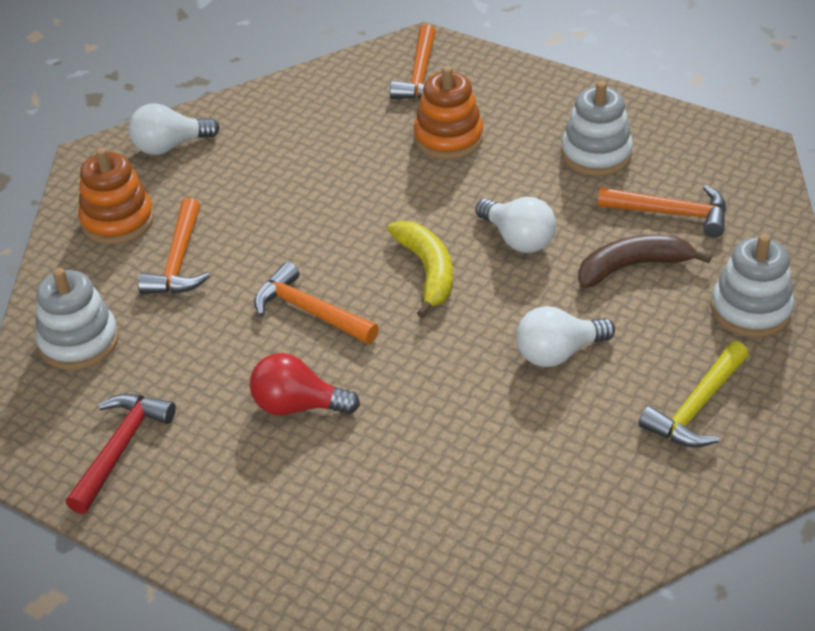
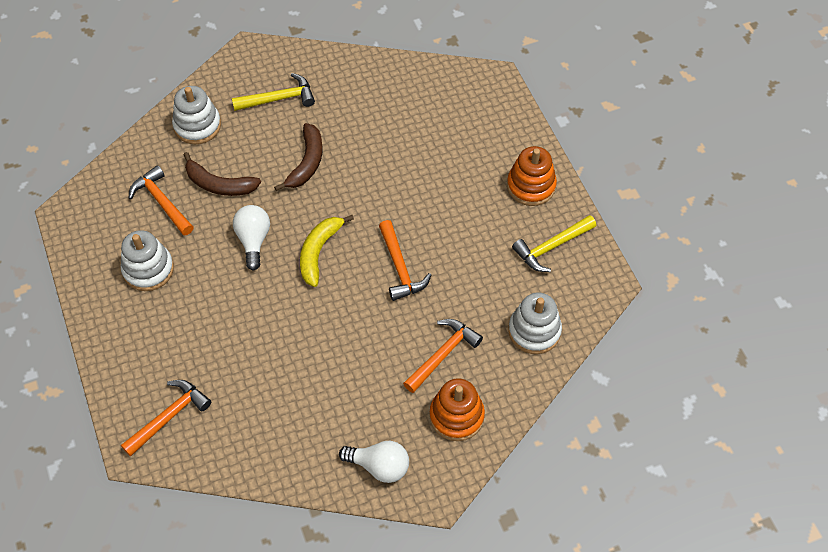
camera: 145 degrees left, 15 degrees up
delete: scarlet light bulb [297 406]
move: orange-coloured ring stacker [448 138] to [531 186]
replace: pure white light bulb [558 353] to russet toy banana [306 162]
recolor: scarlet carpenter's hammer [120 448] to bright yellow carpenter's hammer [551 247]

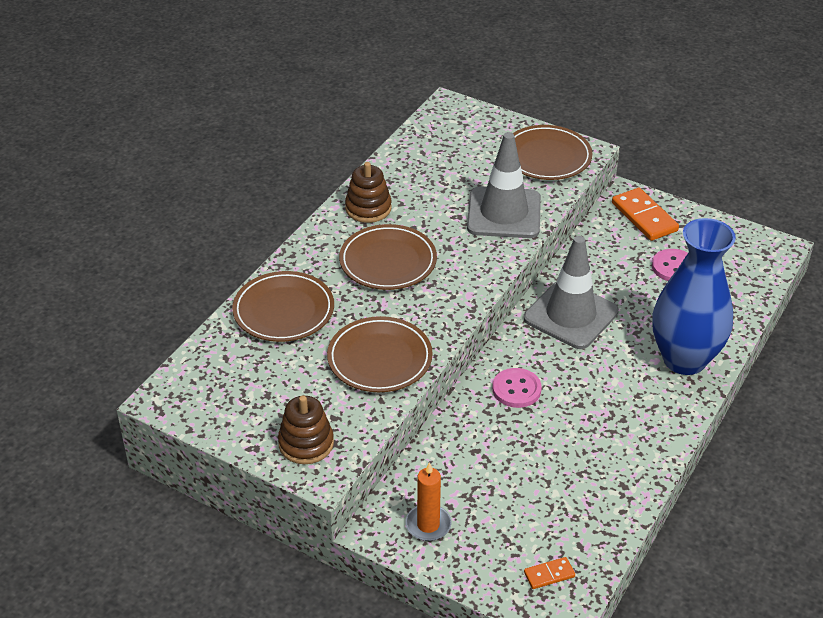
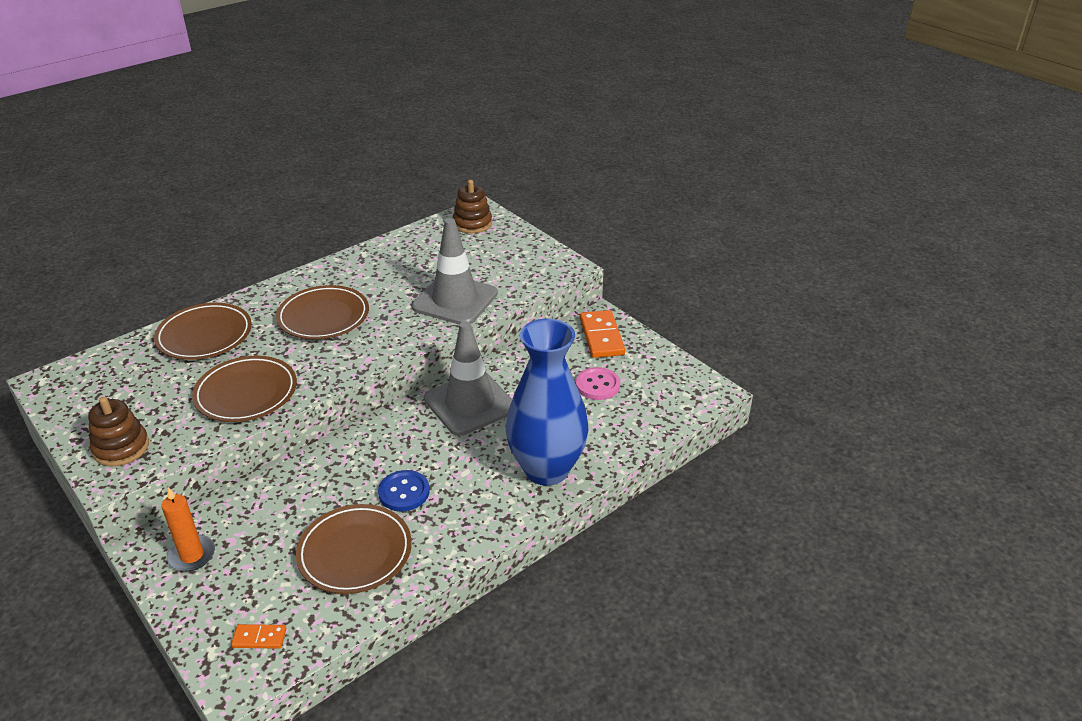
camera: 20 degrees right, 5 degrees down
delete: rose-pink button [516 389]
insert: blue button [404 492]
move: russet ring stacker [368 208] to [472 223]; russet flat dish [546 157] to [355 552]

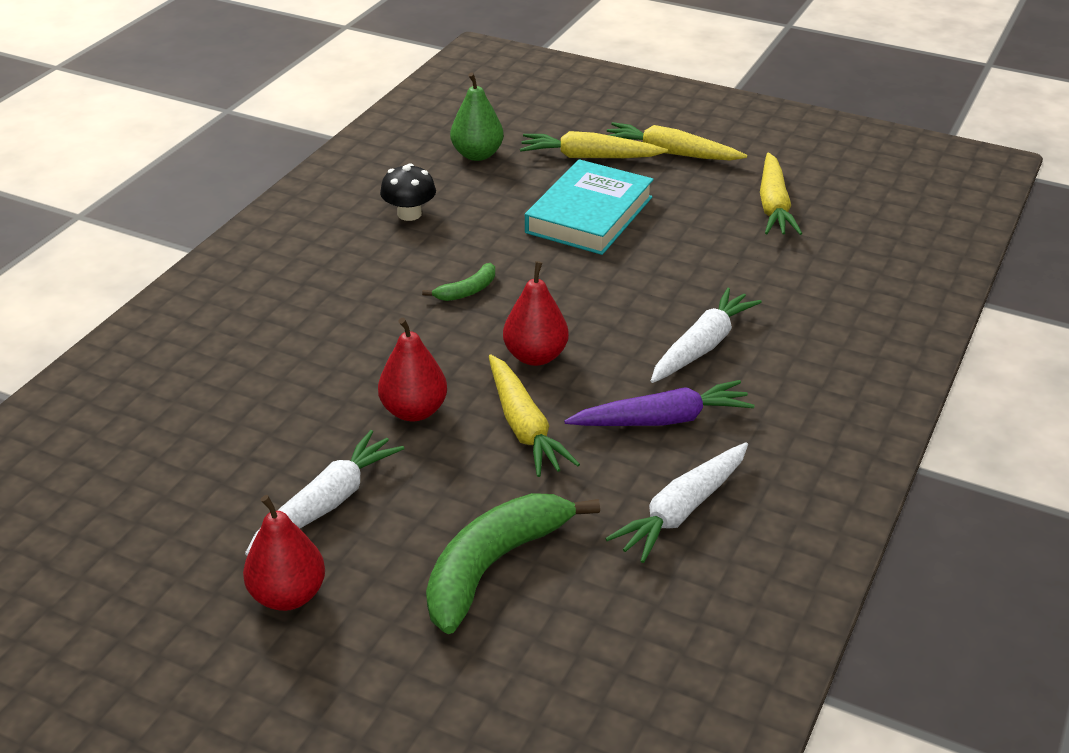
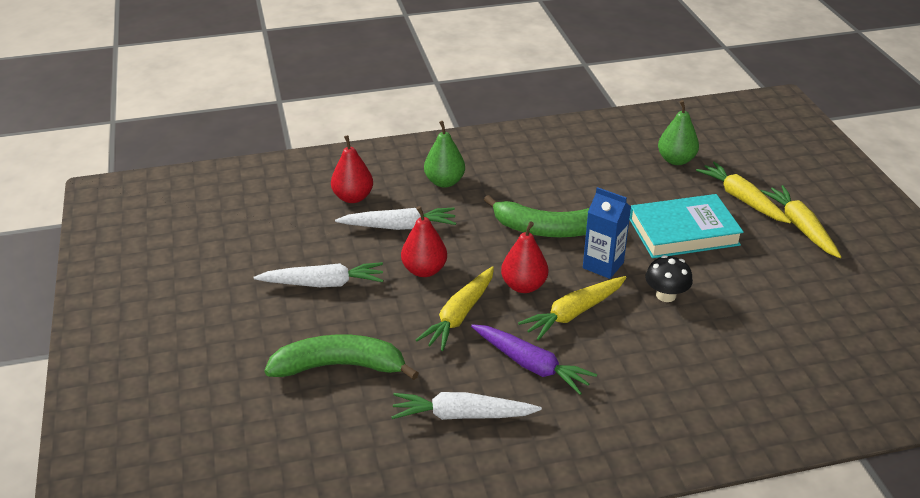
camera: 50 degrees right, 0 degrees up
insert: green pear fruit [444 182]; blue milk carton [603 265]
move: scarlet pear fruit [288 595] to [353 197]; jet-black fungus [409 214] to [666 295]; pure white root vegetable [702 346] to [399 227]; bright yellow root vegetable [773 206] to [573 313]
resize: green toy banana [467 291] = [547 229] x2.10

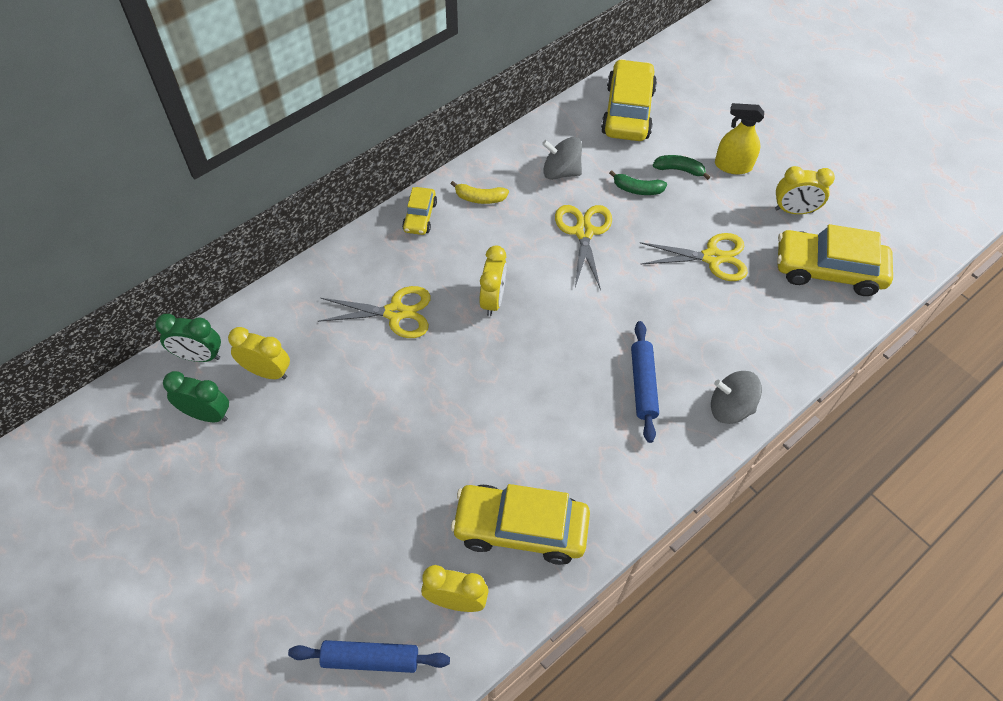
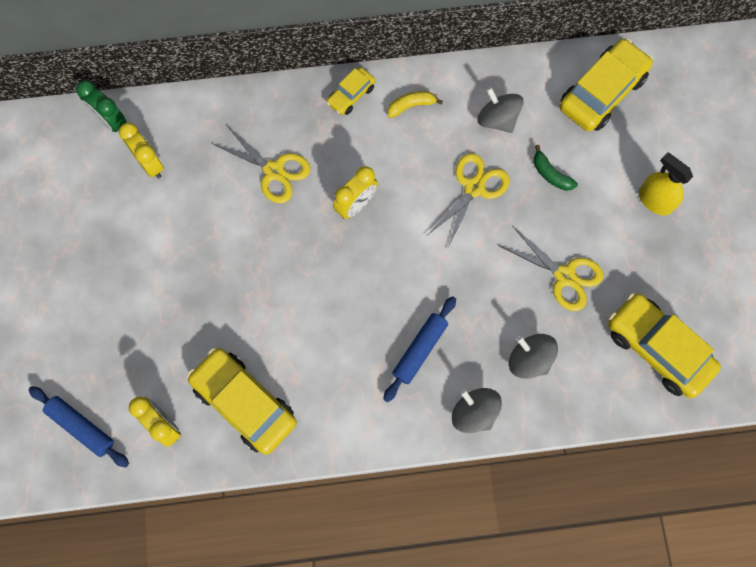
camera: 35 degrees right, 15 degrees up
delete: green alarm clock [207 414]; green toy banana [679 170]; bright yellow alarm clock [794 210]
insert: gray whirligig [529 360]
rotate: bright yellow toy banana [480 198] = [411 106] 120 degrees clockwise

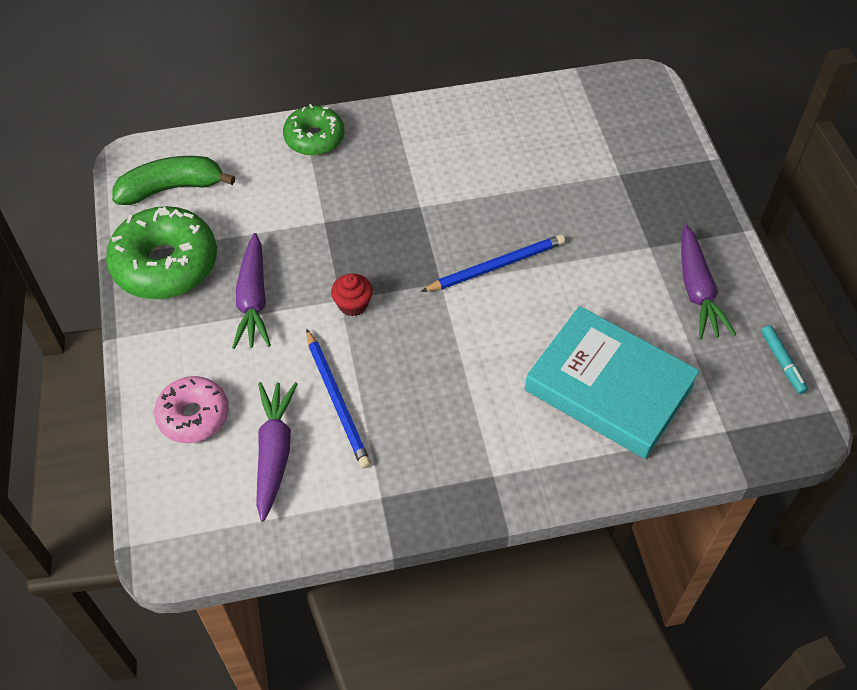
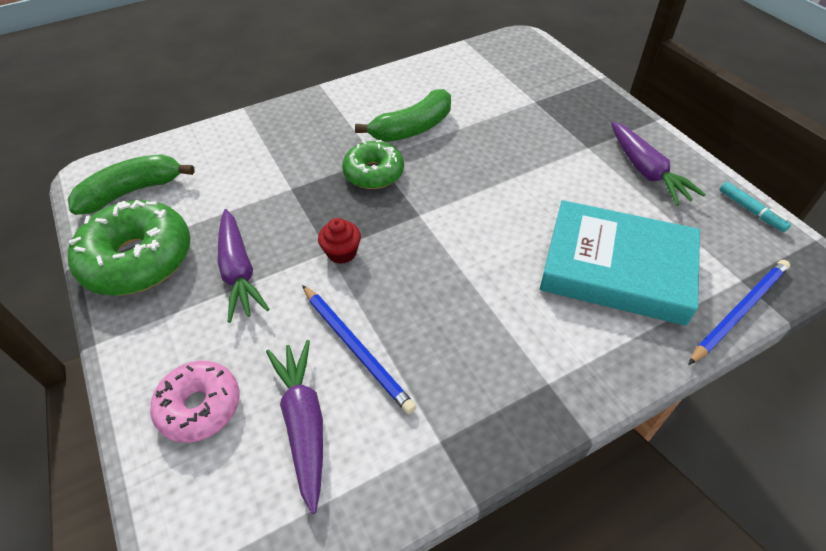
camera: 15 degrees left, 5 degrees down
insert: green toy banana [413 128]
move: green doughnut [314 138] to [374 173]; blue wooden pencil [496 266] to [739 311]

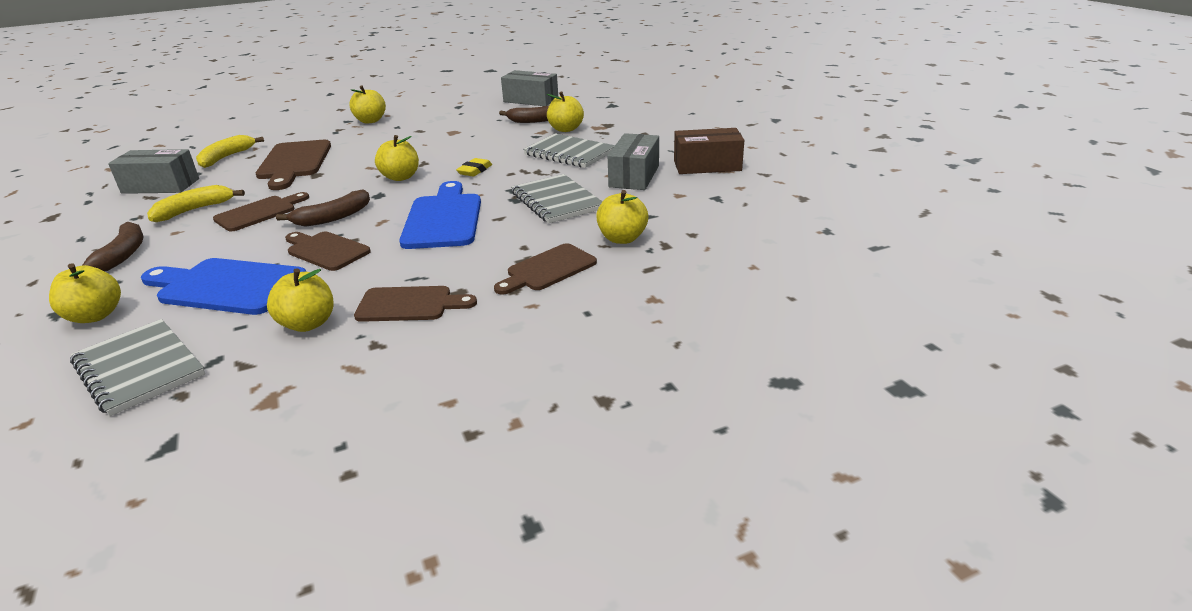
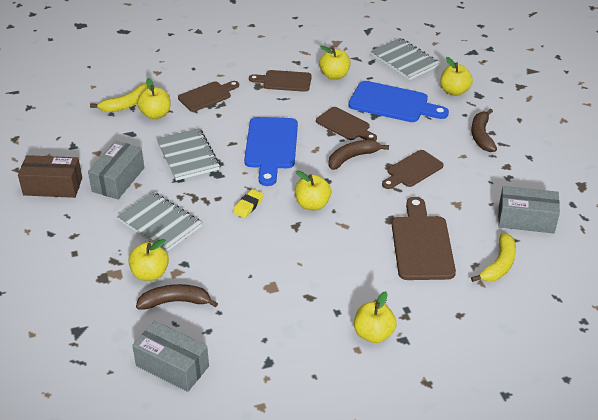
camera: 175 degrees left, 10 degrees up
move: bright yellow toy banana [194 210] to [126 105]

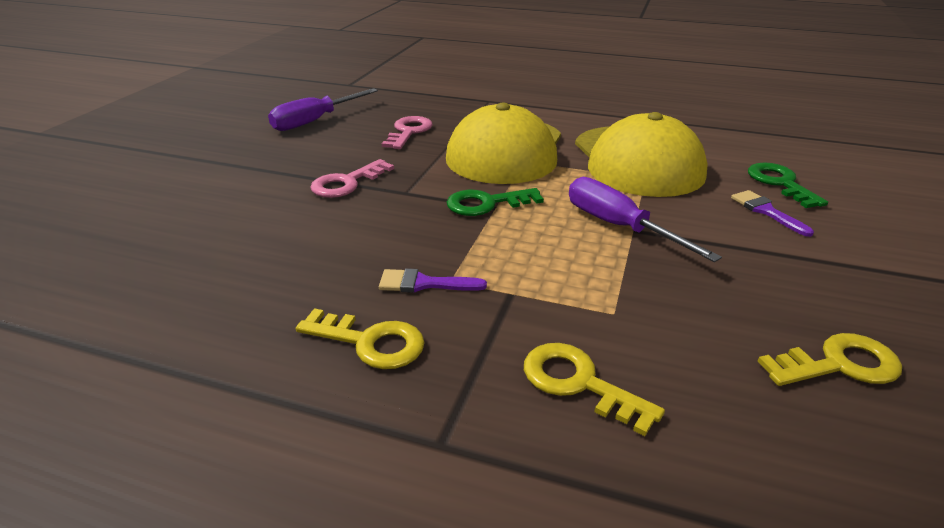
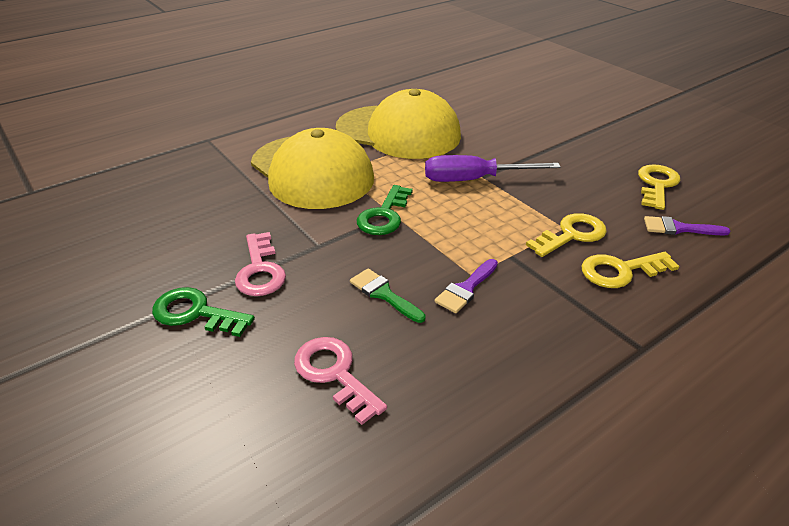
camera: 55 degrees left, 5 degrees up
delete: purple hand screwdriver [315 121]
insert: green paintbrush [383 294]
move: bright yellow door key [370 342] to [571 235]; rose-pink door key [409 132] to [334 373]; purple paintbrush [766 211] to [679 228]; green door key [780 183] to [195 313]

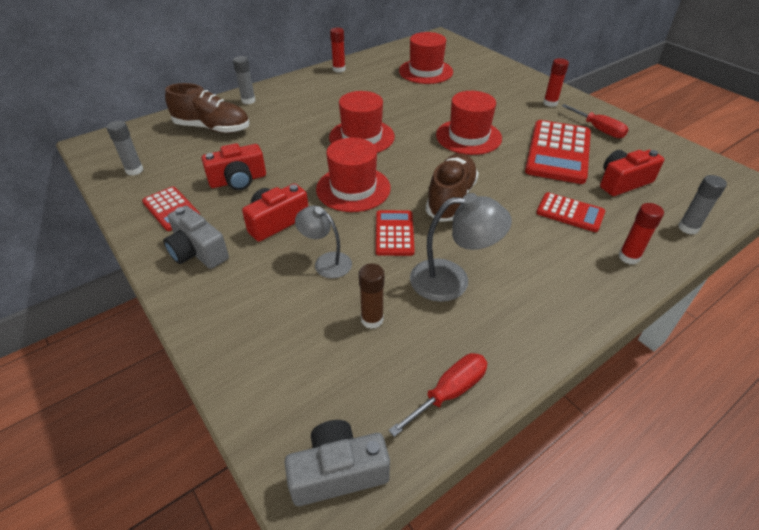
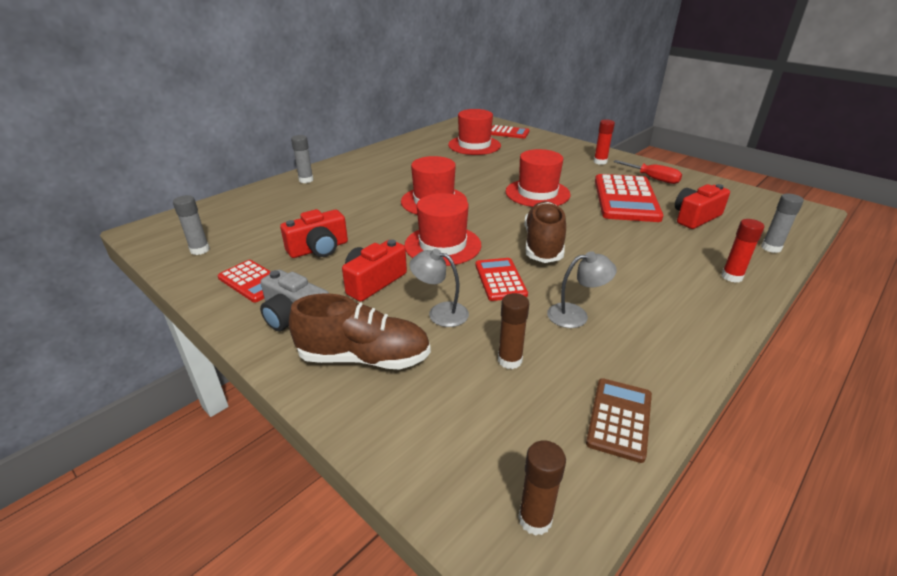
camera: 10 degrees left, 10 degrees down
delete: scarlet stick of glue [339 69]
move: russet shoe [212 128] to [364 357]; scarlet calculator [570 213] to [508 133]
replace: gray camera [338 472] to russet stick of glue [535 519]; scarlet hand screwdriver [449 392] to russet calculator [619 419]
resize: gray lamp [452 280] = [576 315] x0.66

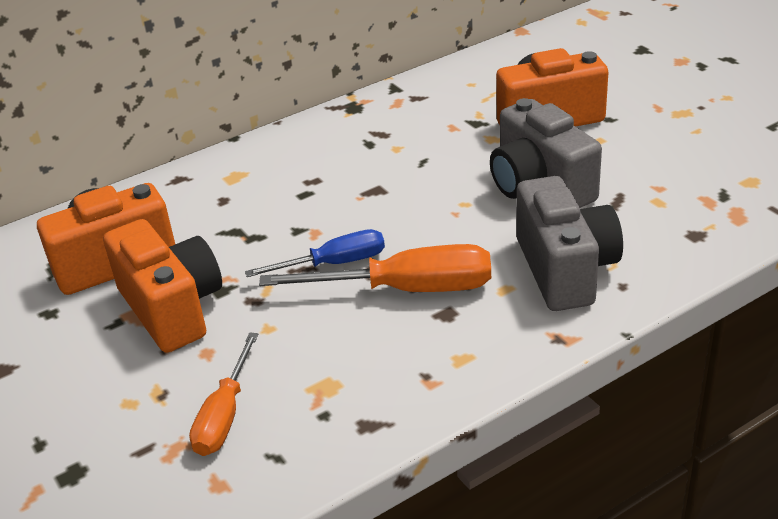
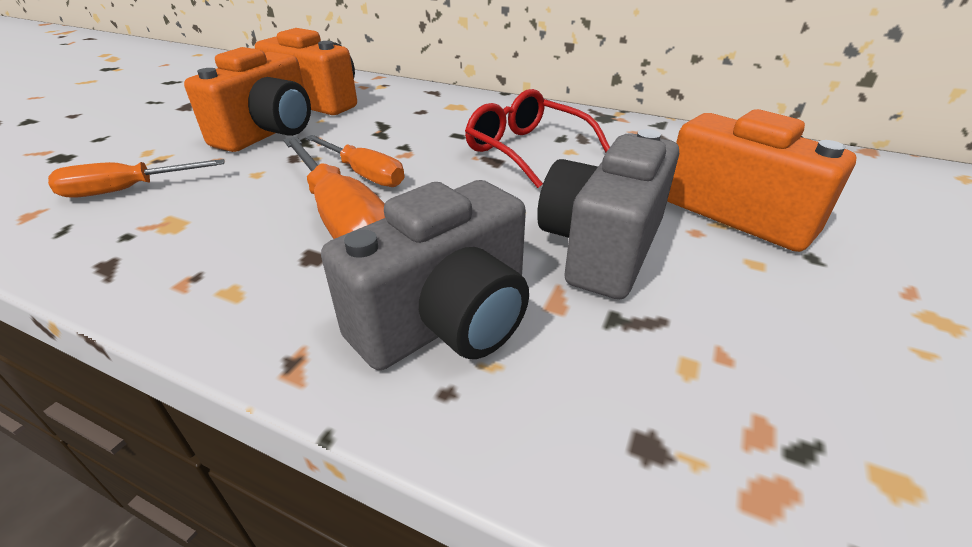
camera: 55 degrees right, 0 degrees up
insert: scarlet glasses [527 150]
recolor: blue hand screwdriver [334 263] to orange-coloured hand screwdriver [364 174]

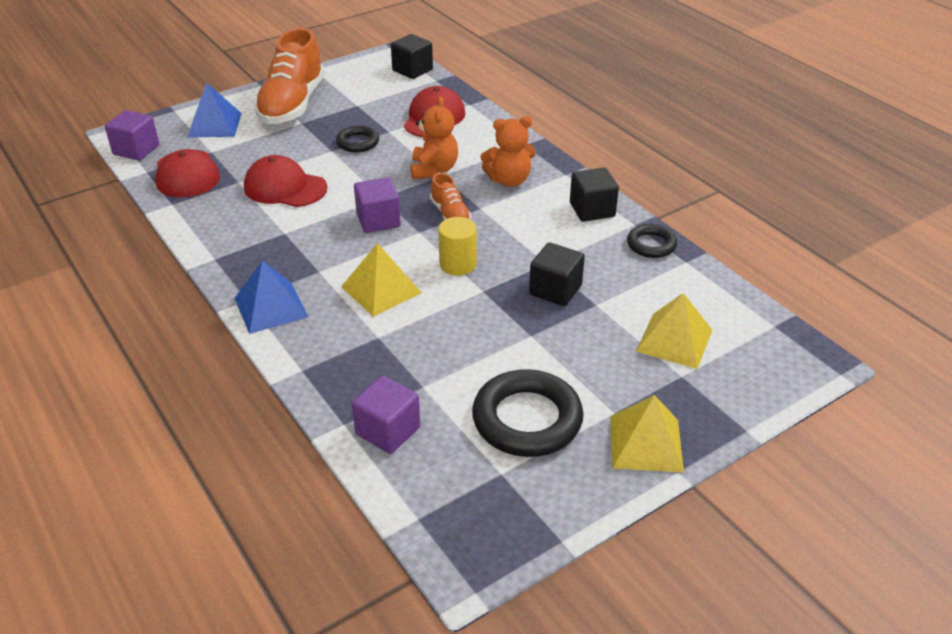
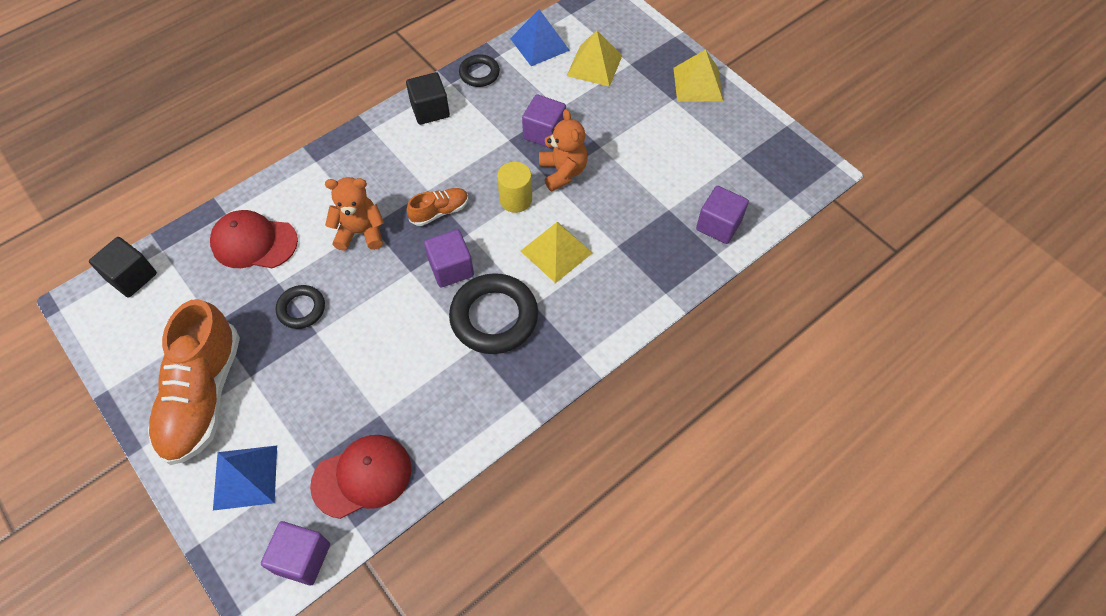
camera: 95 degrees left, 20 degrees up
delete: scarlet baseball cap [285 187]
move: blue solid pyramid [270 307] to [539 44]; jet-black ring [527 419] to [494 317]; orange-coloured teddy [509 180] to [563 172]
recolor: jet-black block [555 290] to purple block [544 133]
rotate: orange-coloured shoe [292 104] = [203 395] 90 degrees clockwise

